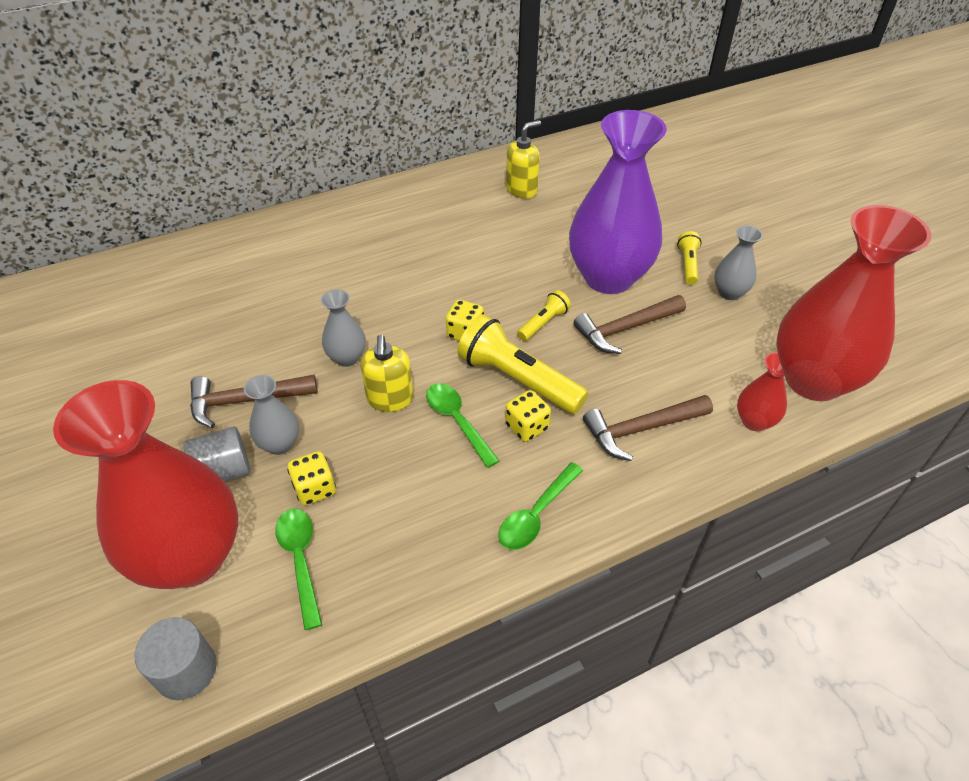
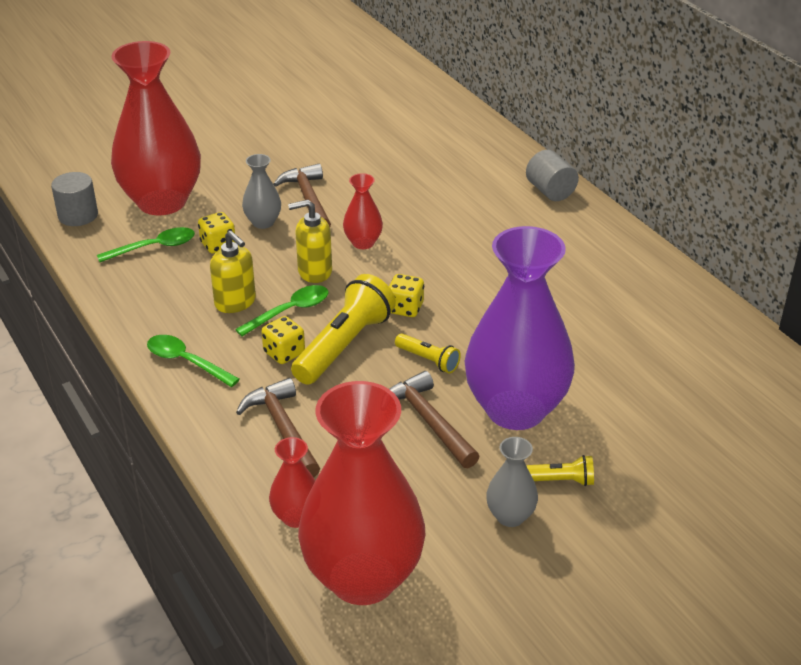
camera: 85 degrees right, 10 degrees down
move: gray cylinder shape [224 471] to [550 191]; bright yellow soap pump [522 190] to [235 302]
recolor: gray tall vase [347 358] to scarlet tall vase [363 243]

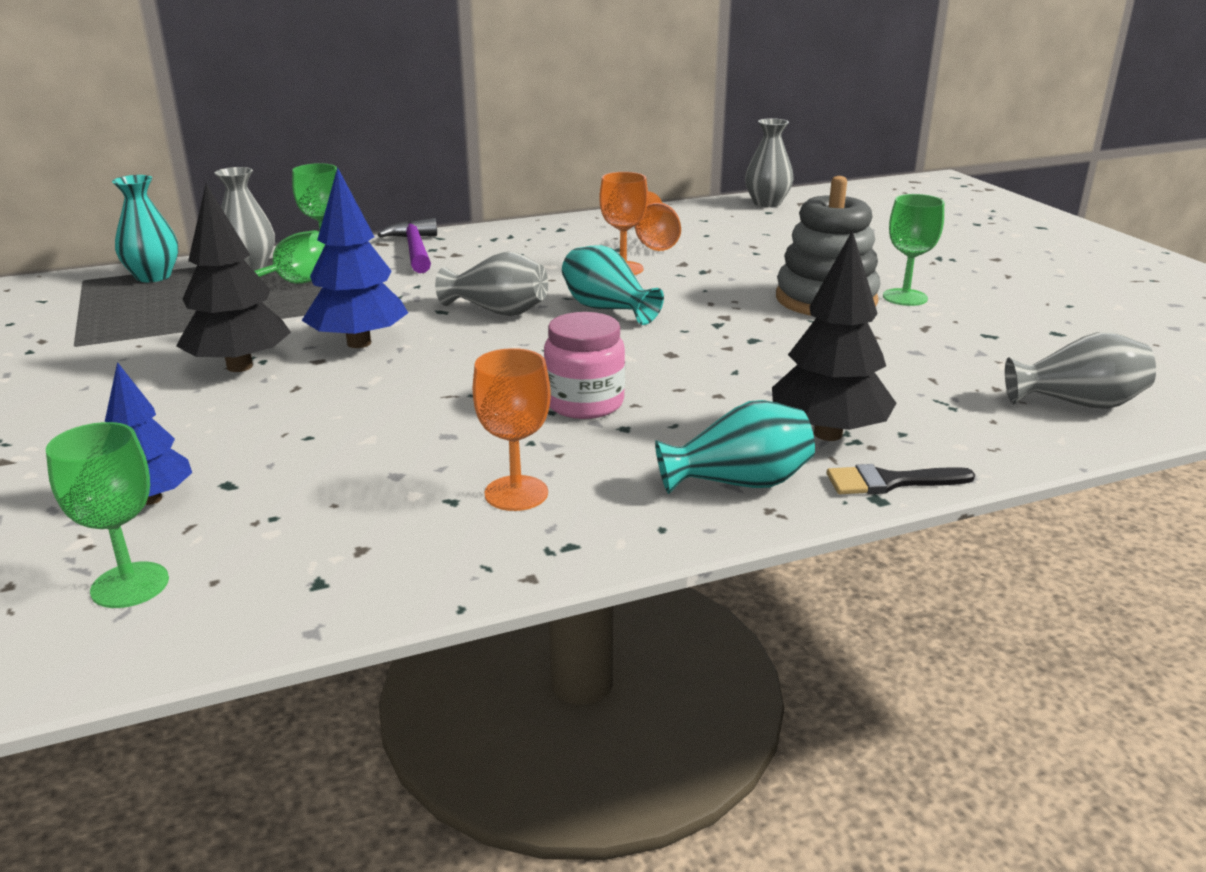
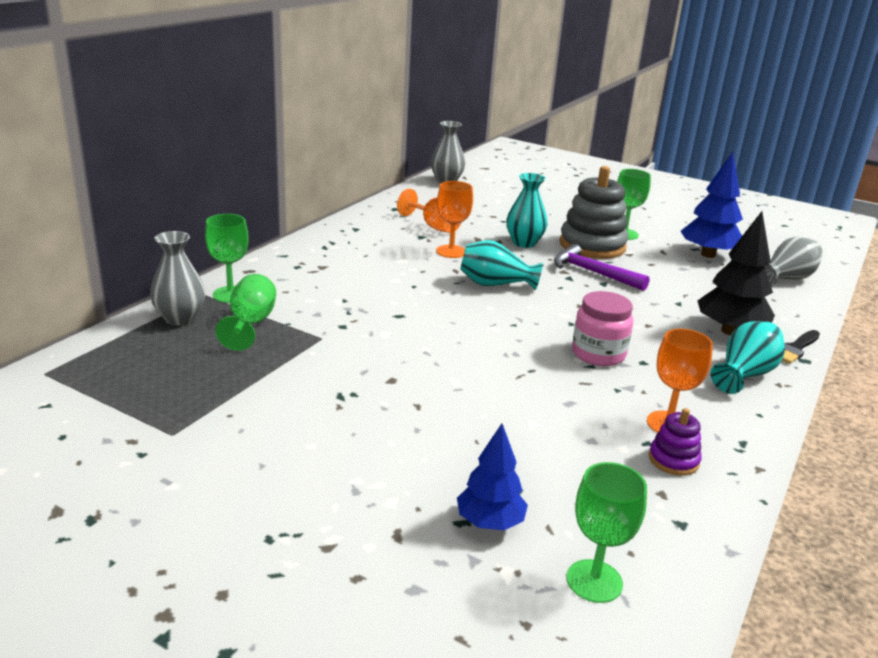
camera: 40 degrees left, 0 degrees up
delete: jet-black fir tree [239 366]; gray tall vase [498 311]
insert: purple ring stacker [673 460]
move: turquoise tall vase [153 276] to [524 243]; blue fir tree [359 343] to [708 254]; purple carpenter's hammer [415 250] to [593 272]

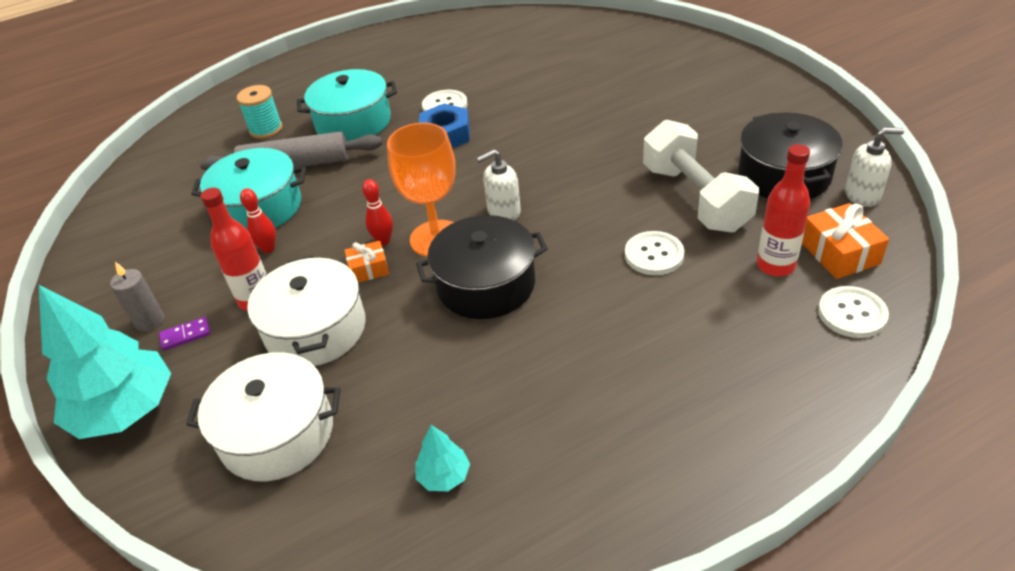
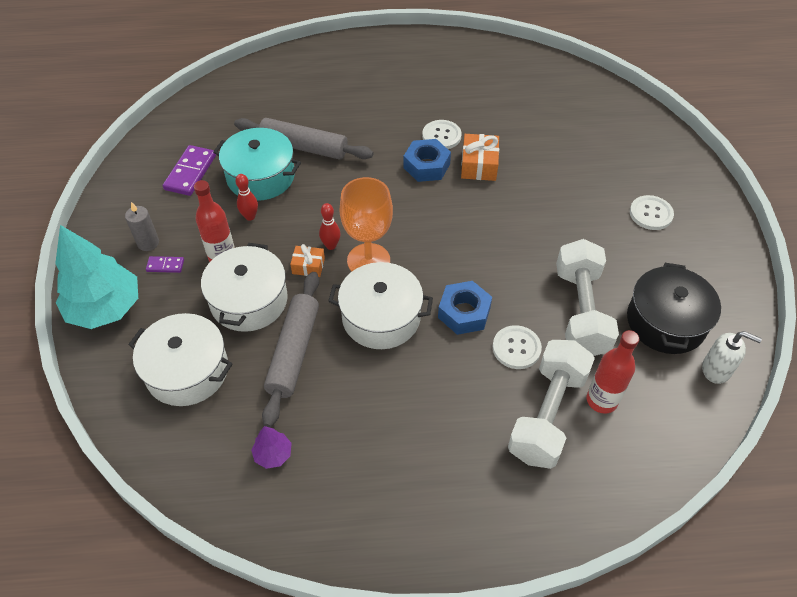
camera: 20 degrees right, 10 degrees up
delete: turquoise reel of thread [266 129]; turquoise cooking pot [353 122]; pure white soap pump [503 212]
insert: purple domino [190 172]; gray pastry roller [294 352]; blue nut [464 312]; pure white free weight [547 414]
move: orange-coloured wrapped gift [839 253] to [479 165]; pure white button [852 313] to [651 214]
recolor: turquoise fir tree [444 476] to purple fir tree [273 454]; jet-black cooking pot [486 285] to pure white cooking pot [381 317]

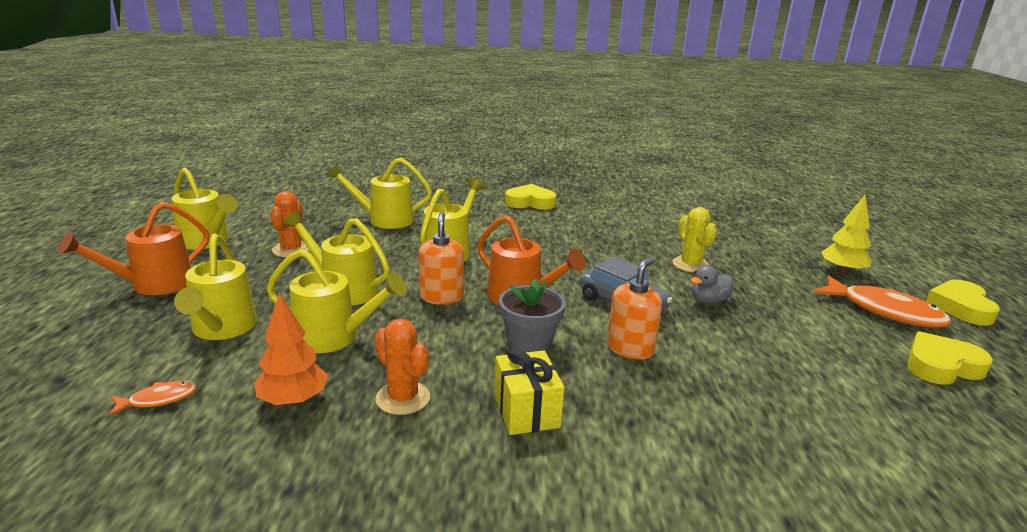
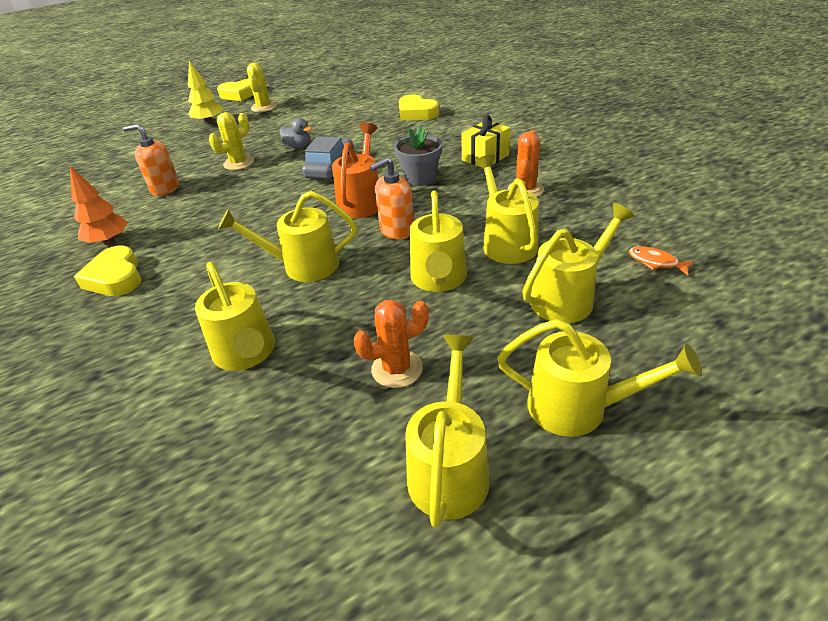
camera: 115 degrees left, 15 degrees up
move: orange-coloured fir tree [293 401] to [109 242]; orange-coloured soap pump [630 348] to [165 188]; bright yellow heart [941 366] to [416 113]
replace: orange-coloured fish [884 311] to bright yellow prickly plant [264 107]
recolor: orange-coloured sprinkling can [153 285] to bright yellow sprinkling can [579 408]

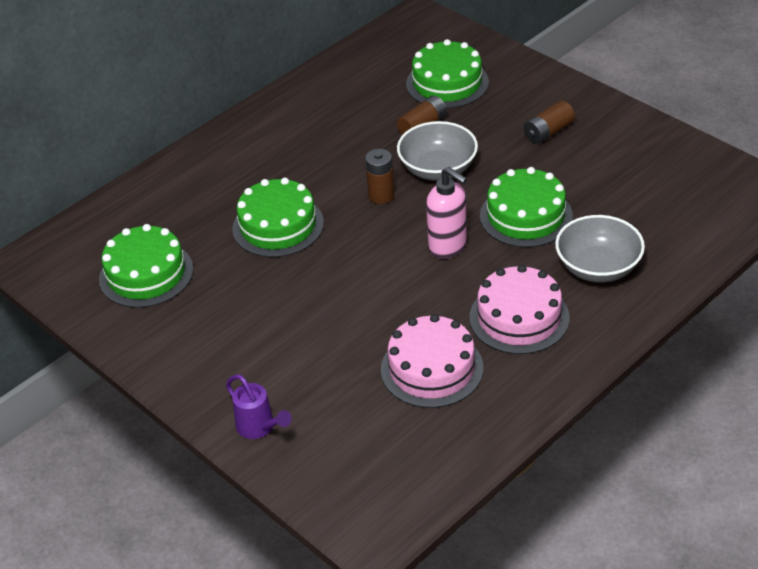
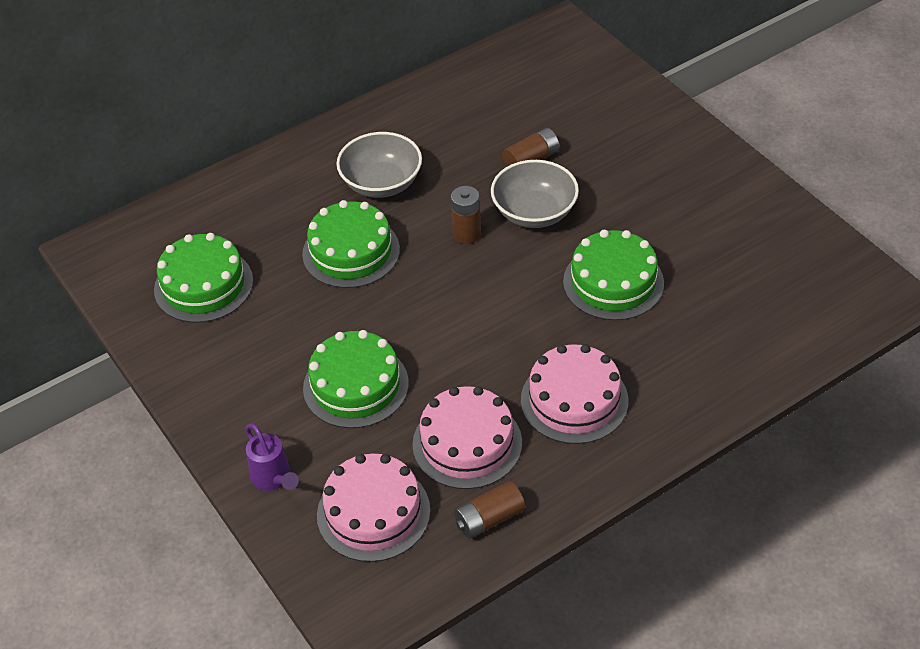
camera: 10 degrees right, 5 degrees up
delete: rose-pink soap pump [448 247]
insert: rose-pink layer cake [373 512]
move: green layer cake [447 83] to [355 385]; russet power cell [548 132] to [489 519]; gray serving bowl [598 268] to [381 183]

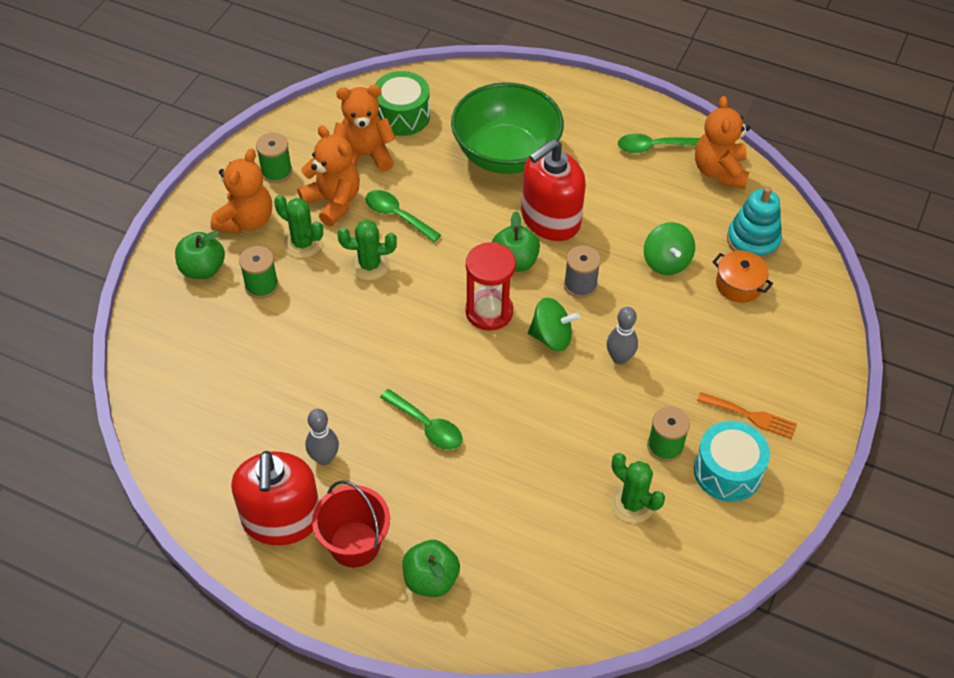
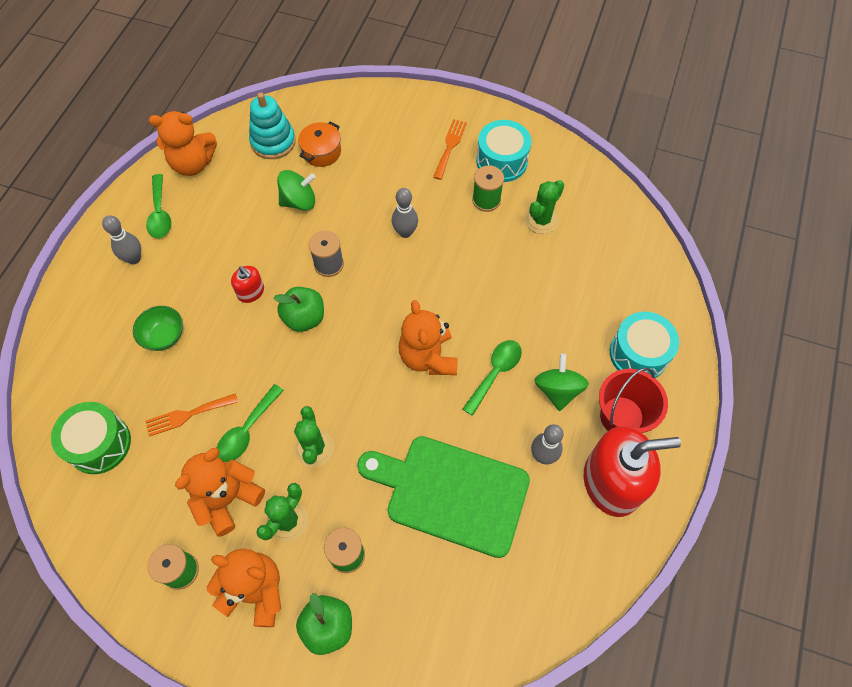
camera: 95 degrees left, 10 degrees up
delete: scarlet sandglass [489 312]
insert: gray tenpin [134 258]; orange-coloured dinner fork [188 415]; green chopping board [451 493]
move: orange-coloured teddy [364 156] to [428 357]; green whirligig [551 337] to [557 390]
replace: green apple [431 579] to turquoise drum [638 354]
resize: green serving bowl [506 154] = [164 336] x0.43; scarlet soap pump [550 219] = [251 292] x0.46

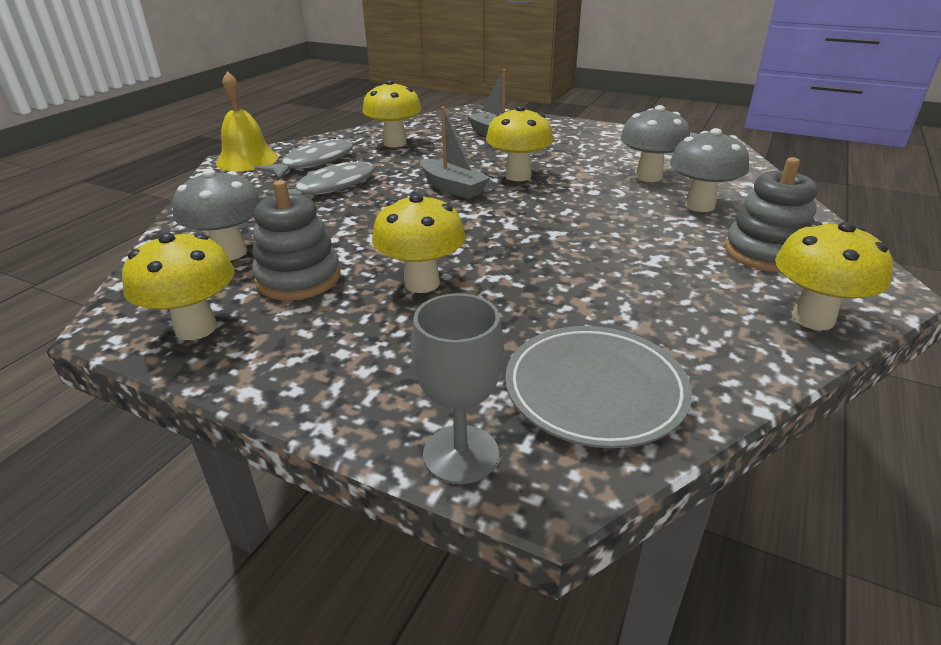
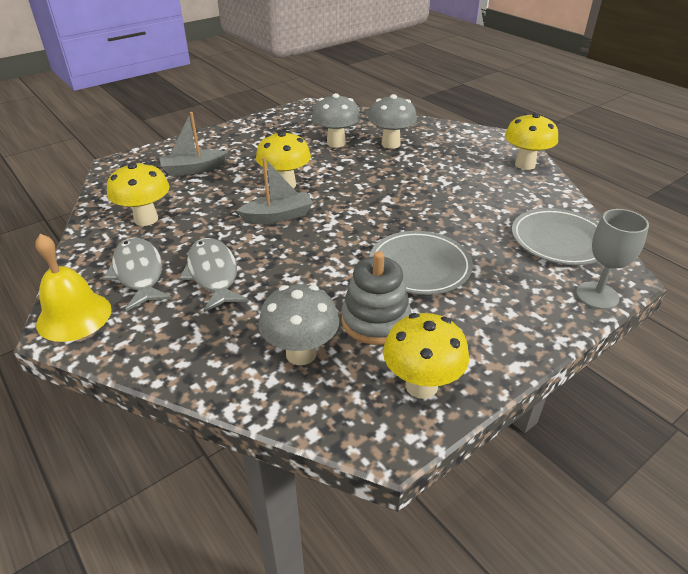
camera: 65 degrees left, 5 degrees up
delete: gray ring stacker [765 253]
replace: bright yellow fungus [422 283] to gray flat dish [419 266]

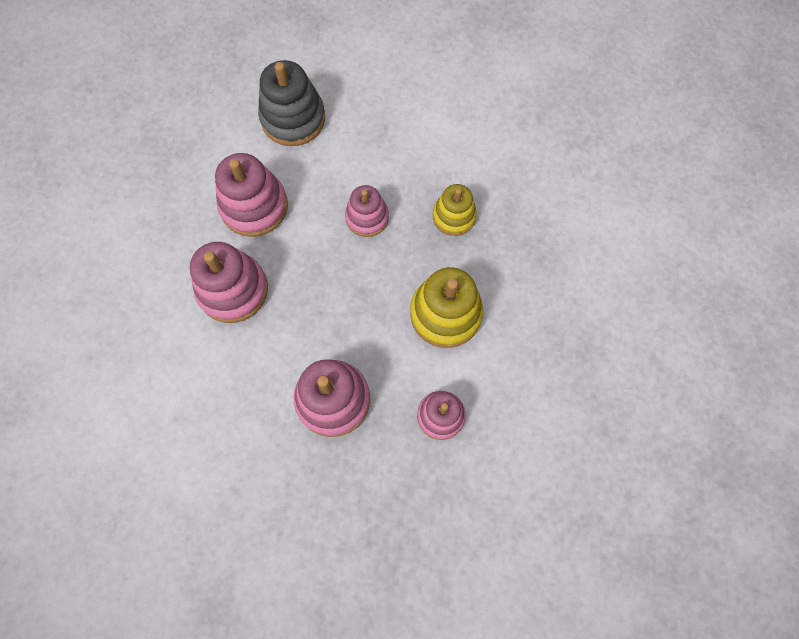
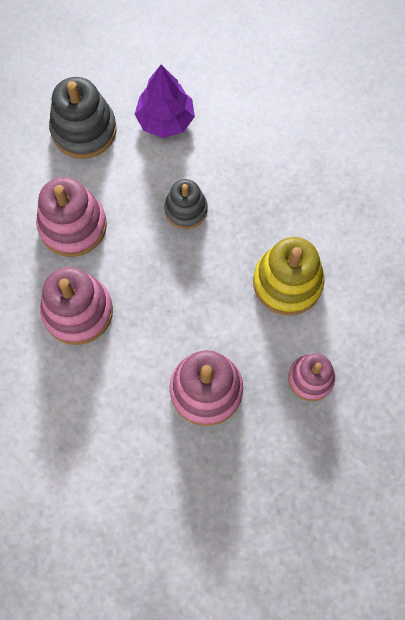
camera: 15 degrees left, 0 degrees up
delete: bright yellow ring stacker [454 216]
insert: purple fir tree [165 120]
recolor: rose-pink ring stacker [367 217] to gray ring stacker [186 209]

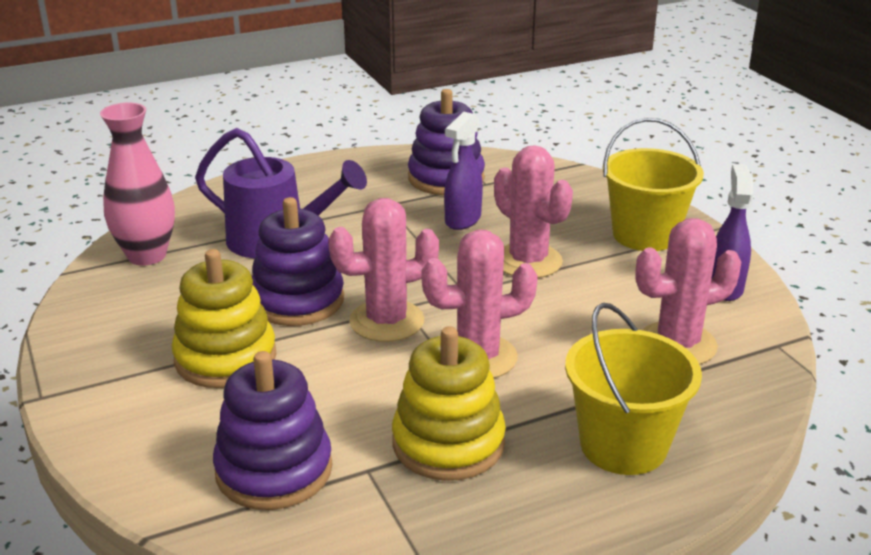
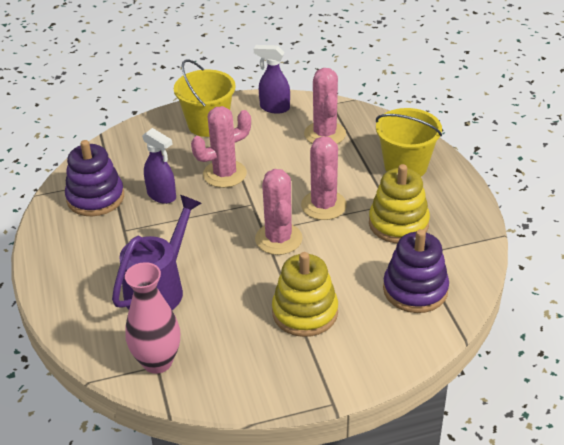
camera: 80 degrees left, 10 degrees up
delete: purple ring stacker [297 300]

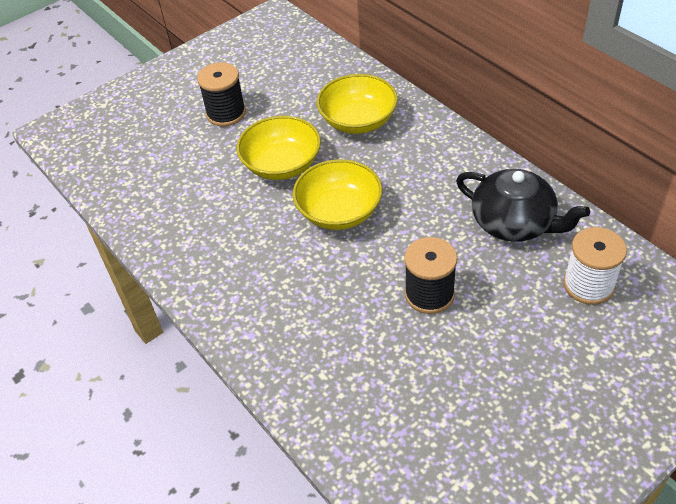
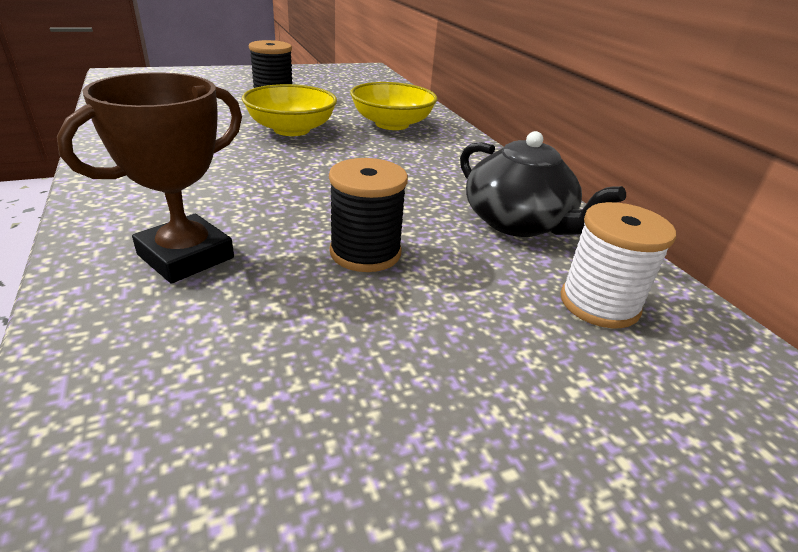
camera: 10 degrees right, 15 degrees down
delete: bright yellow serving bowl [339 211]
insert: russet trophy [186 256]

